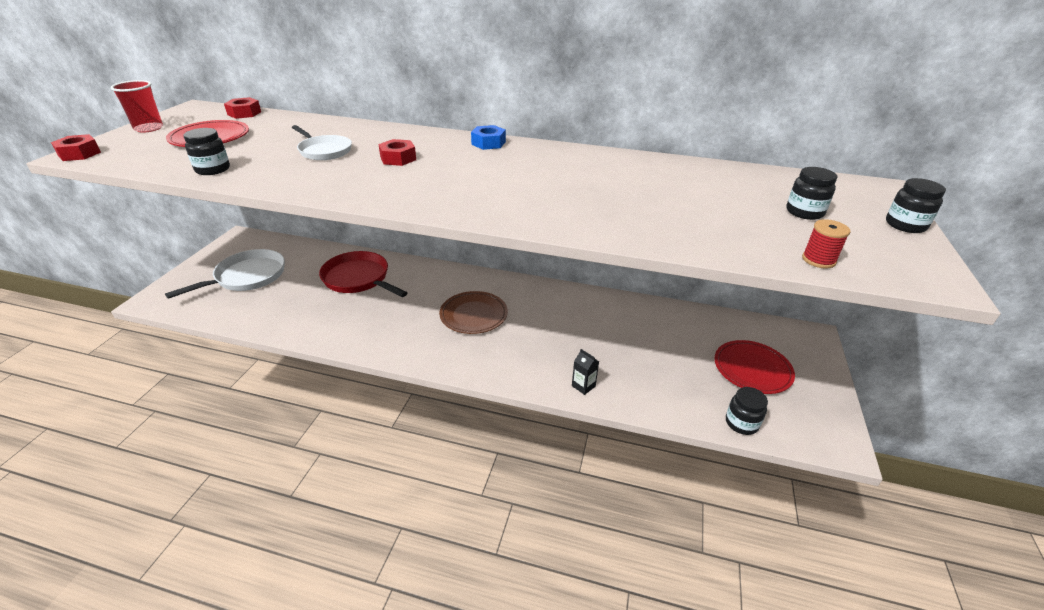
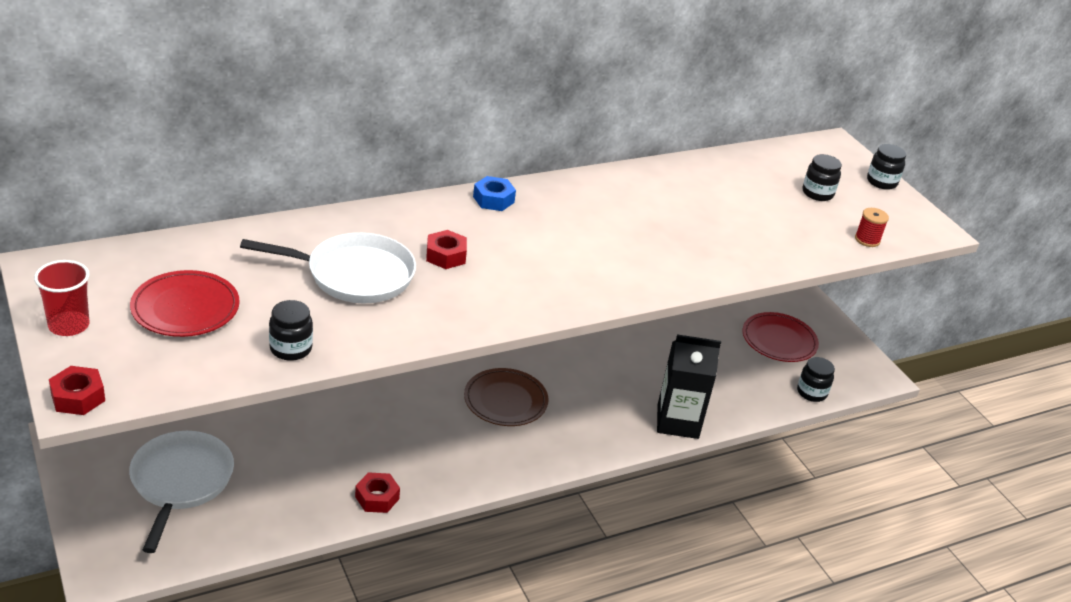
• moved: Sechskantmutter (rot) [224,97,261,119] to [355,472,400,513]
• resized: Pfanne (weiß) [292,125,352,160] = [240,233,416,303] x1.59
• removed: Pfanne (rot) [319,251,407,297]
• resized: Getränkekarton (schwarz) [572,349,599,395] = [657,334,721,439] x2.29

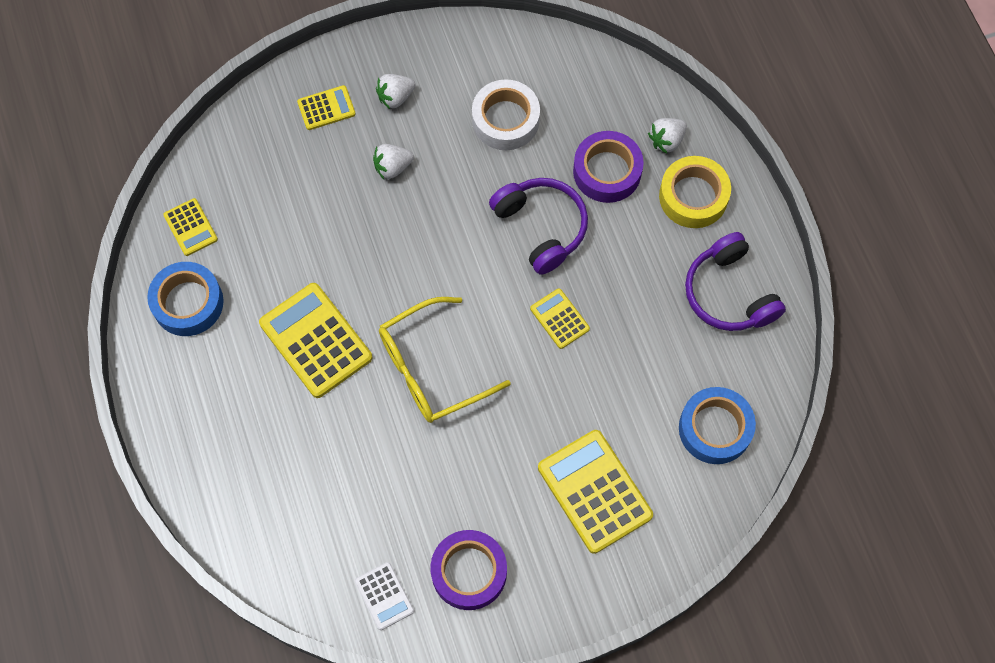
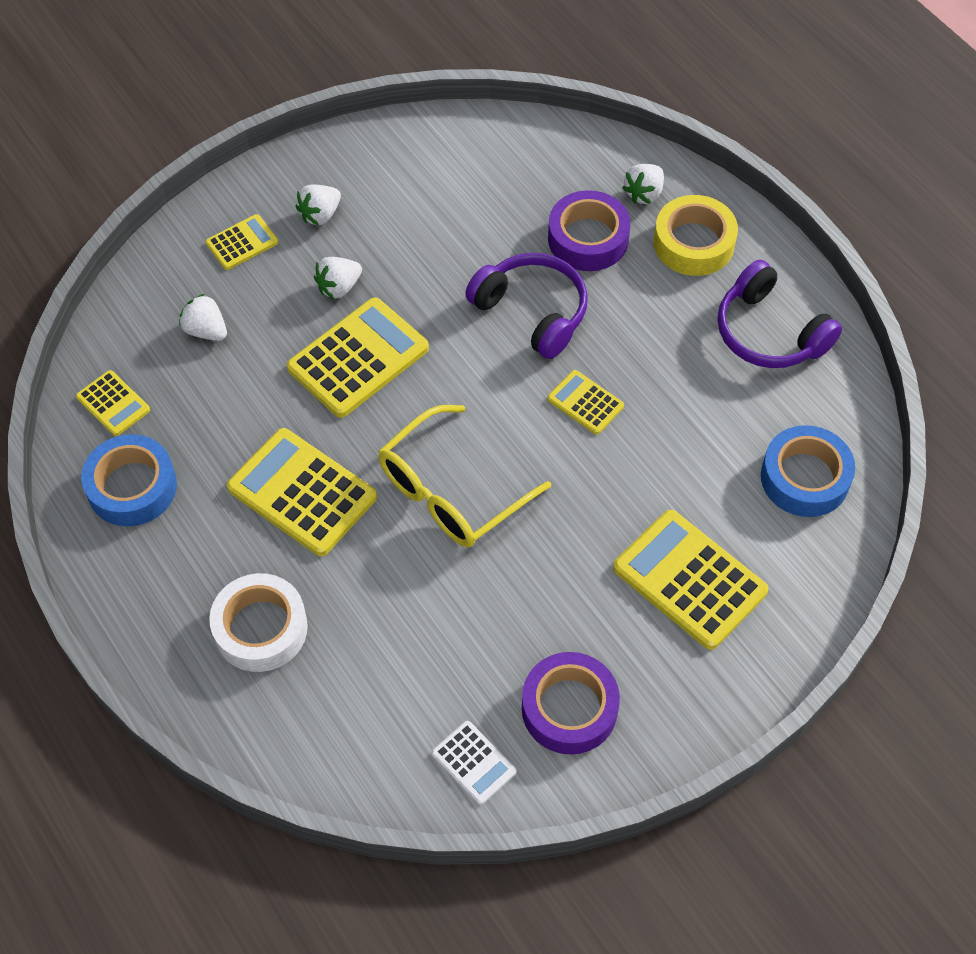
• moved: Klebeband (weiß) [472,79,540,150] to [209,573,308,672]
• added: Erdbeere (weiß) [179,294,227,341]
• added: Taschenrechner (gelb) [287,297,429,418]

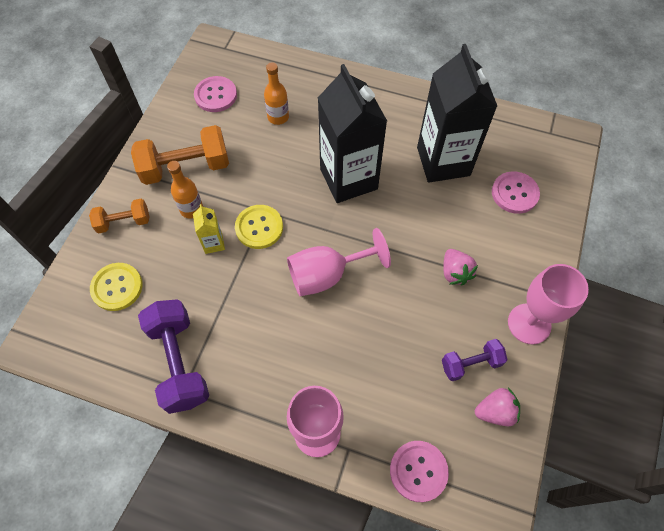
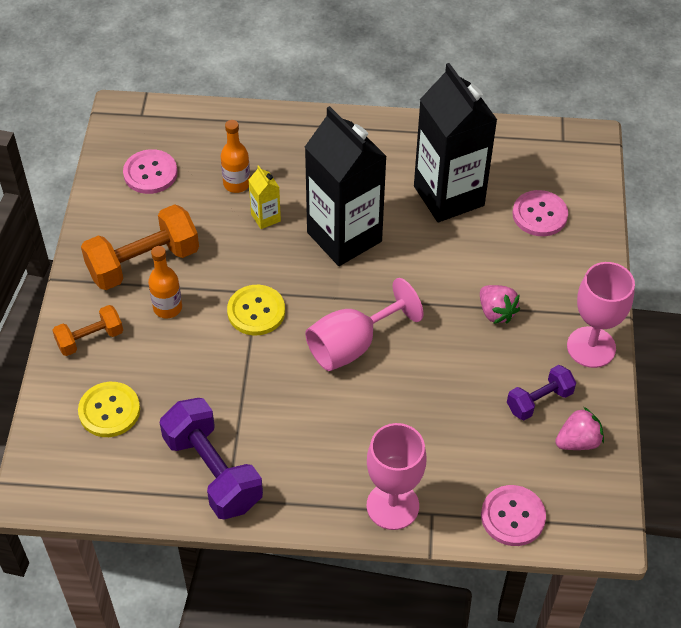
• moved: Getränkekarton (gelb) [193,204,225,254] to [249,165,281,229]

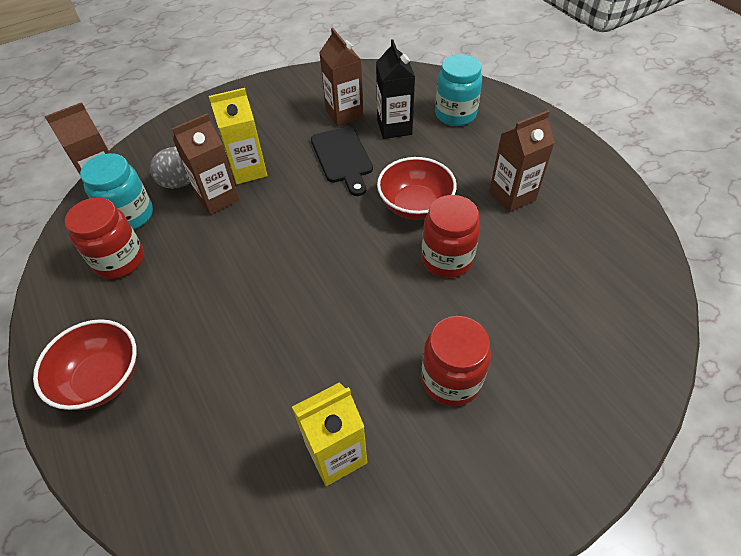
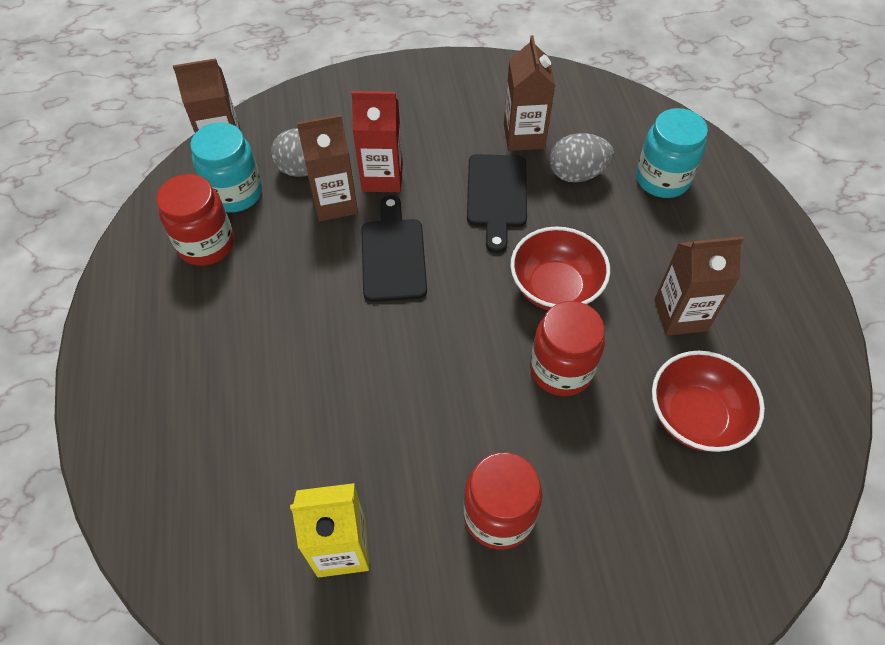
• moved: Schüssel (rot) [33,319,137,410] to [652,351,765,452]
• recoloured: Getränkekarton (gelb) [209,88,267,184] to Getränkekarton (rot) [351,91,403,192]
• replaced: Getränkekarton (schwarz) [376,39,415,139] to Ei (grau) [550,133,614,183]
• added: Schneidebrett (schwarz) [361,195,427,302]

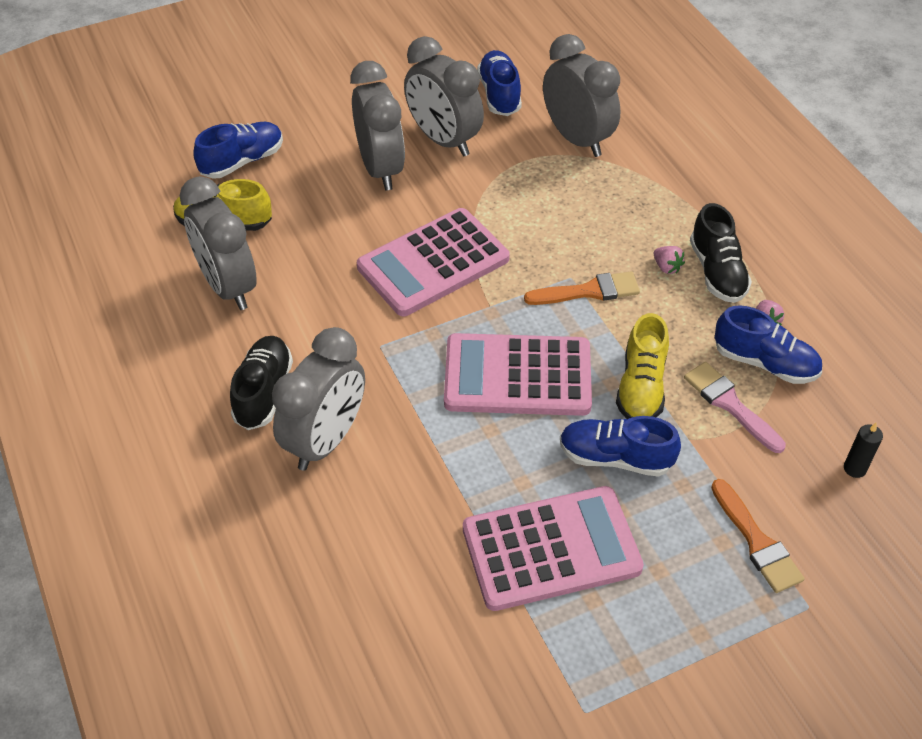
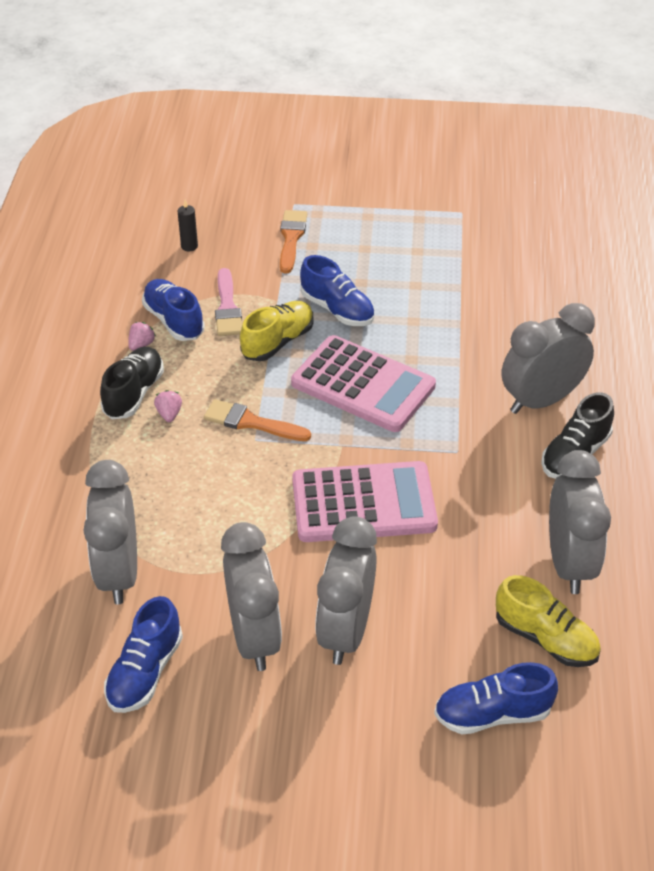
• removed: Taschenrechner (rosa) [463,486,644,611]

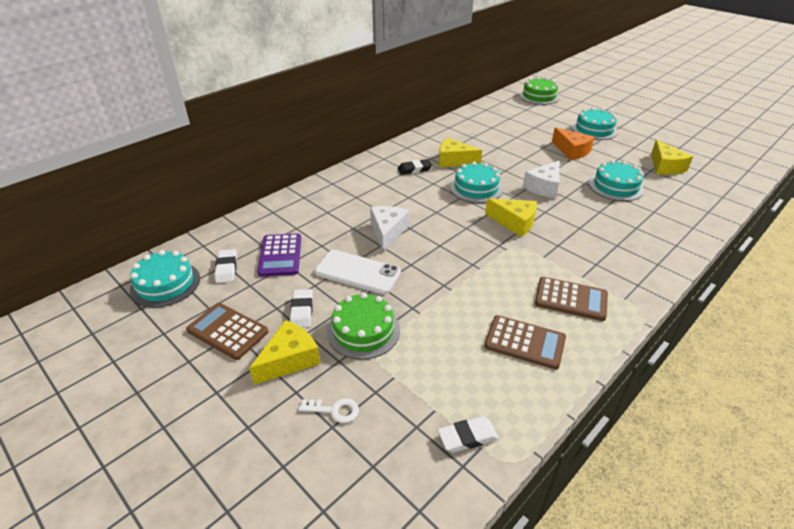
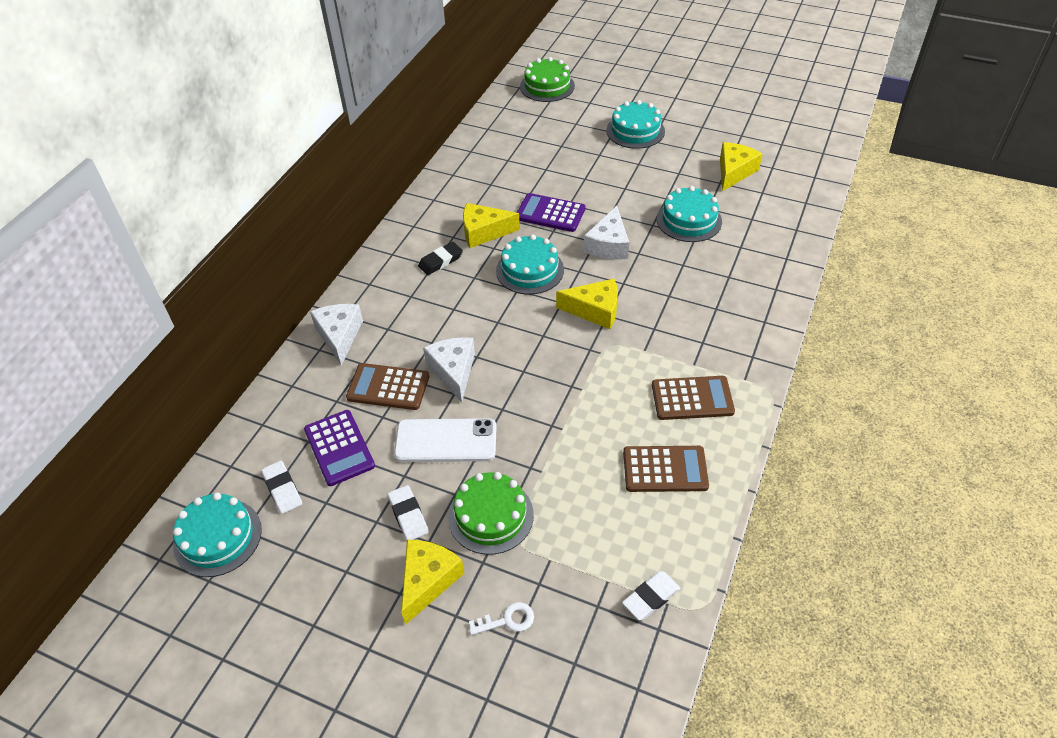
• moved: Taschenrechner (braun) [186,303,269,360] to [346,363,429,410]
• removed: Käse (orange) [552,128,595,160]
• turned: Käse (gelb) [651,140,693,175] = [720,142,763,191] 120 degrees counterclockwise
• added: Käse (weiß) [310,304,363,366]
• added: Taschenrechner (lila) [517,193,586,232]

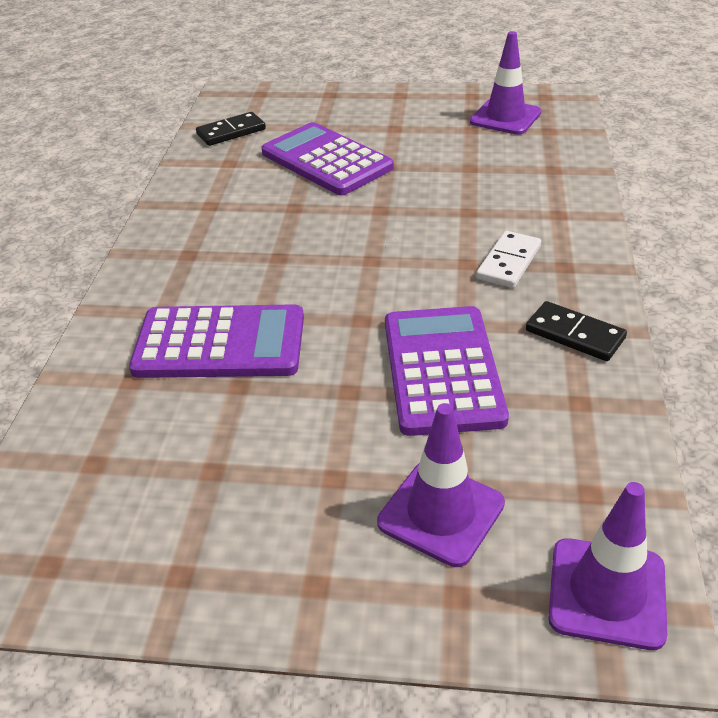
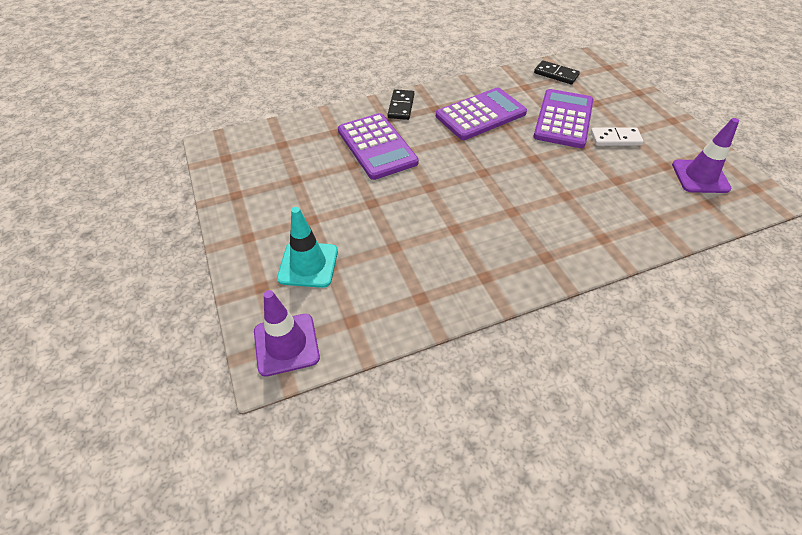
• recoloured: Leitkegel (lila) [377,403,505,567] to Leitkegel (türkis) [277,207,338,288]
• moved: Taschenrechner (lila) [385,306,509,436] to [436,87,527,140]
• moved: Dominostein (weiß) [476,231,541,288] to [591,127,644,146]
• moved: Dominostein (schwarz) [526,301,627,361] to [388,89,414,120]

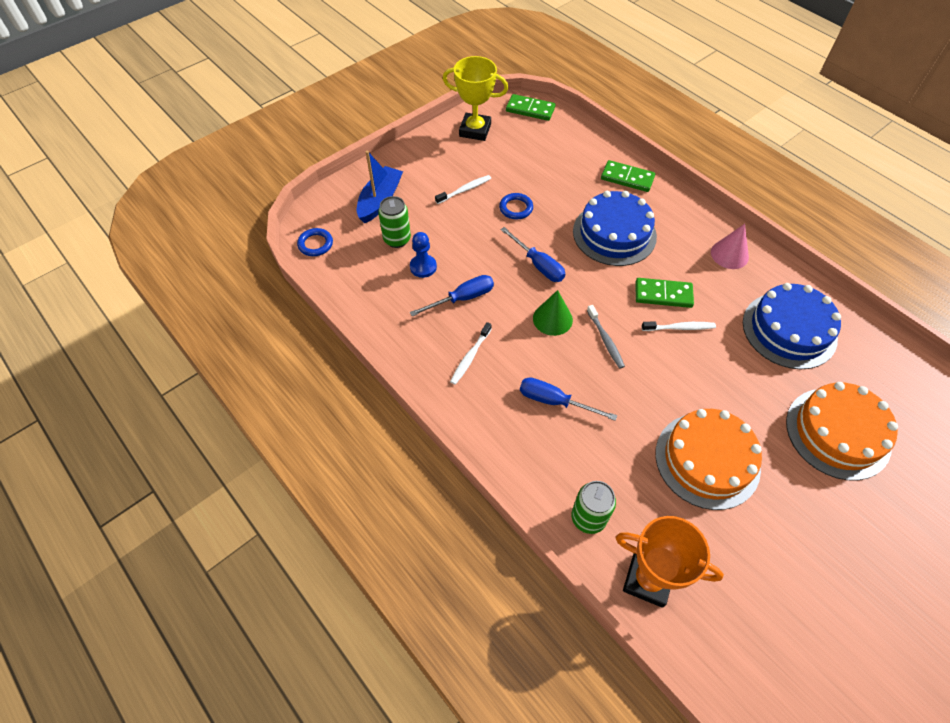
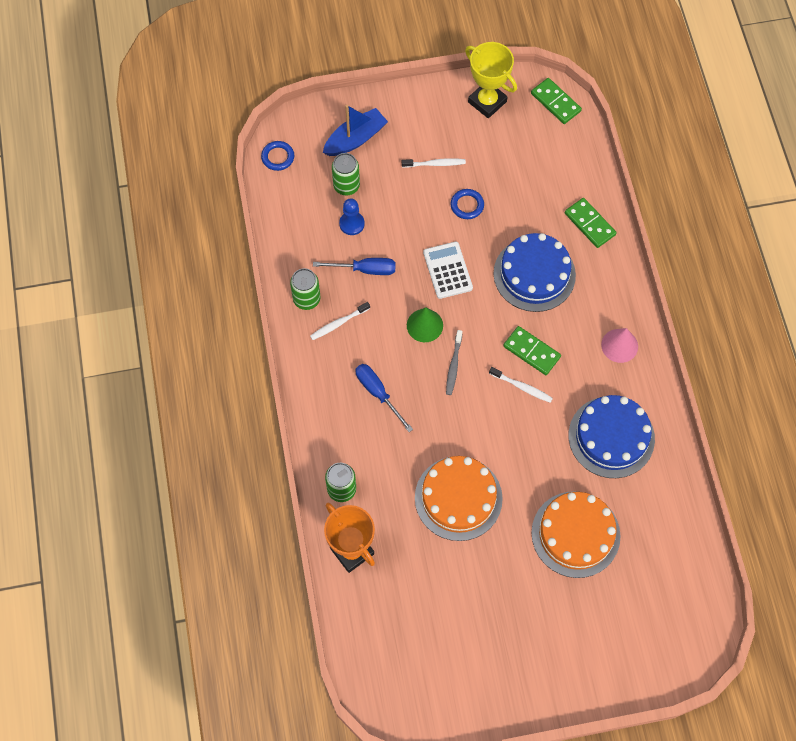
• replaced: Schraubenzieher (blau) [501,227,565,282] to Taschenrechner (weiß) [423,242,473,299]
• added: Dose (grün) [290,268,320,310]

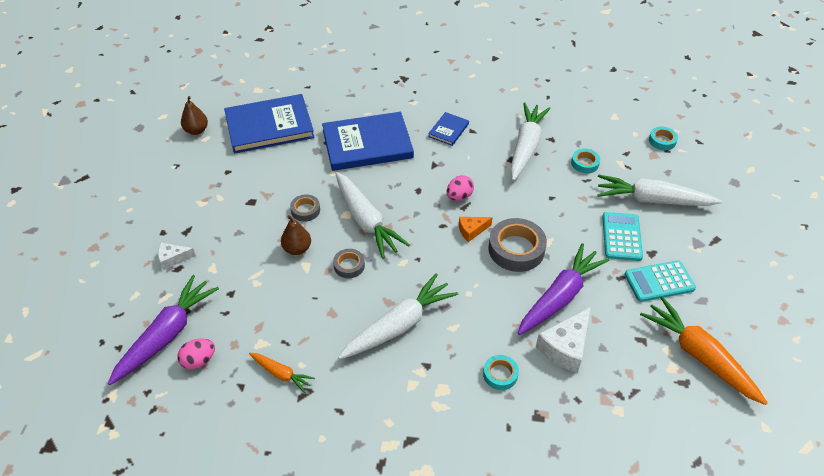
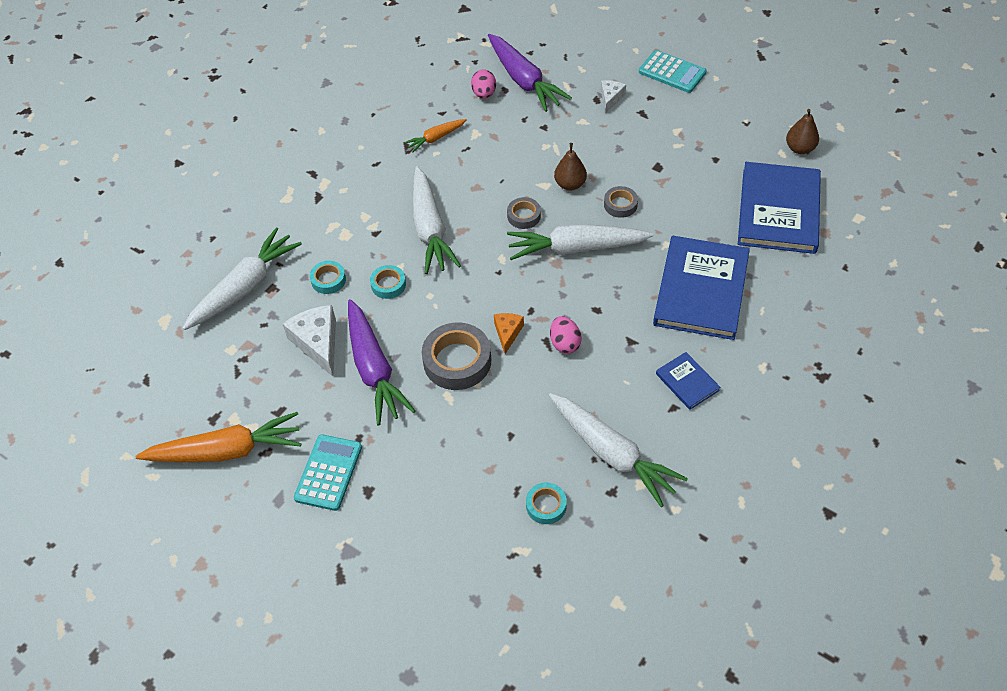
• moved: Karotte (weiß) [597,175,722,206] to [183,228,302,330]
• moved: Taschenrechner (türkis) [602,212,643,261] to [639,50,706,93]
• moved: Klebeband (türkis) [649,127,678,150] to [370,265,406,299]

